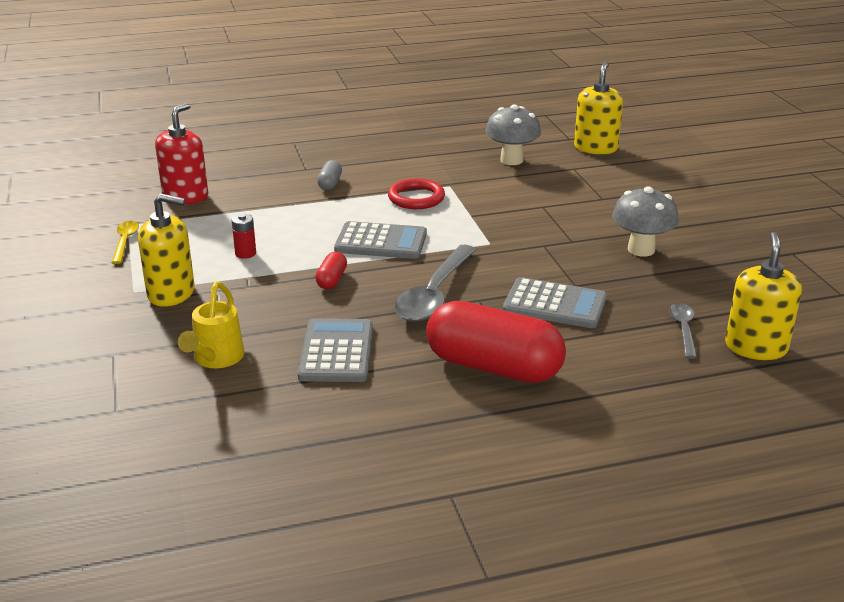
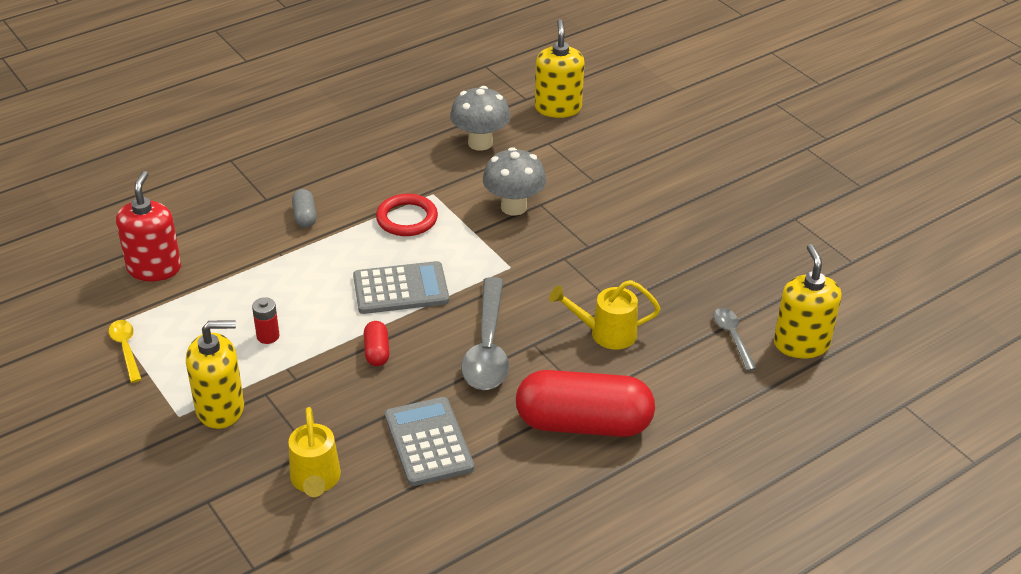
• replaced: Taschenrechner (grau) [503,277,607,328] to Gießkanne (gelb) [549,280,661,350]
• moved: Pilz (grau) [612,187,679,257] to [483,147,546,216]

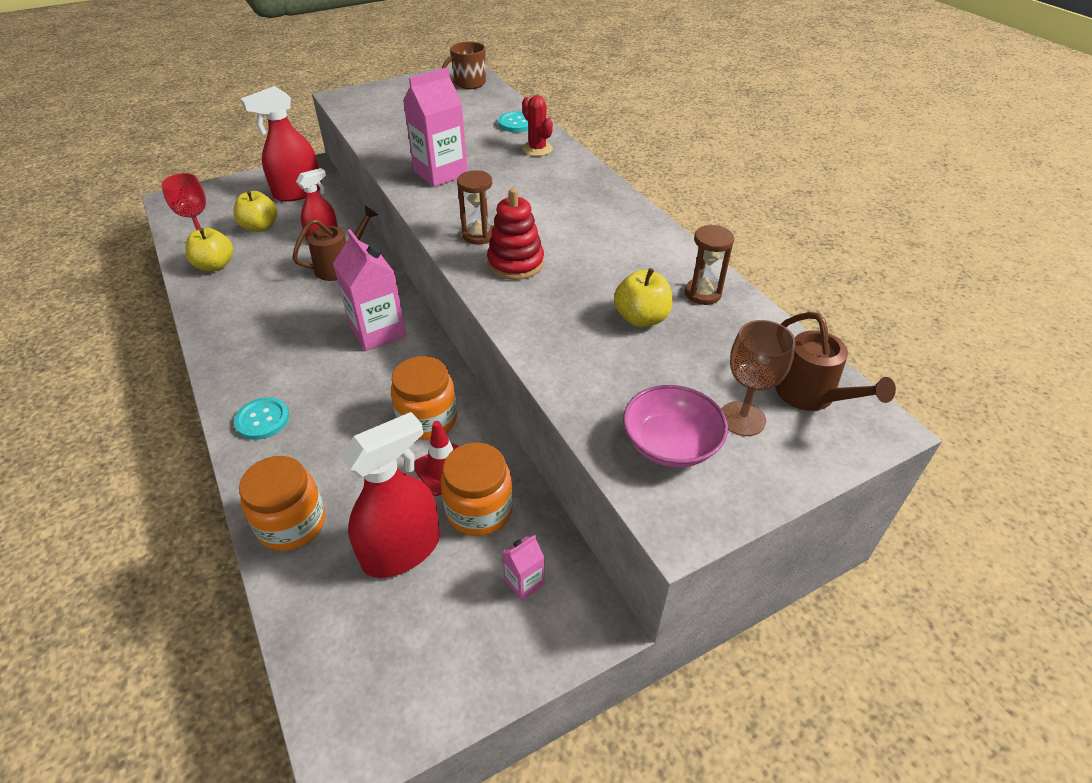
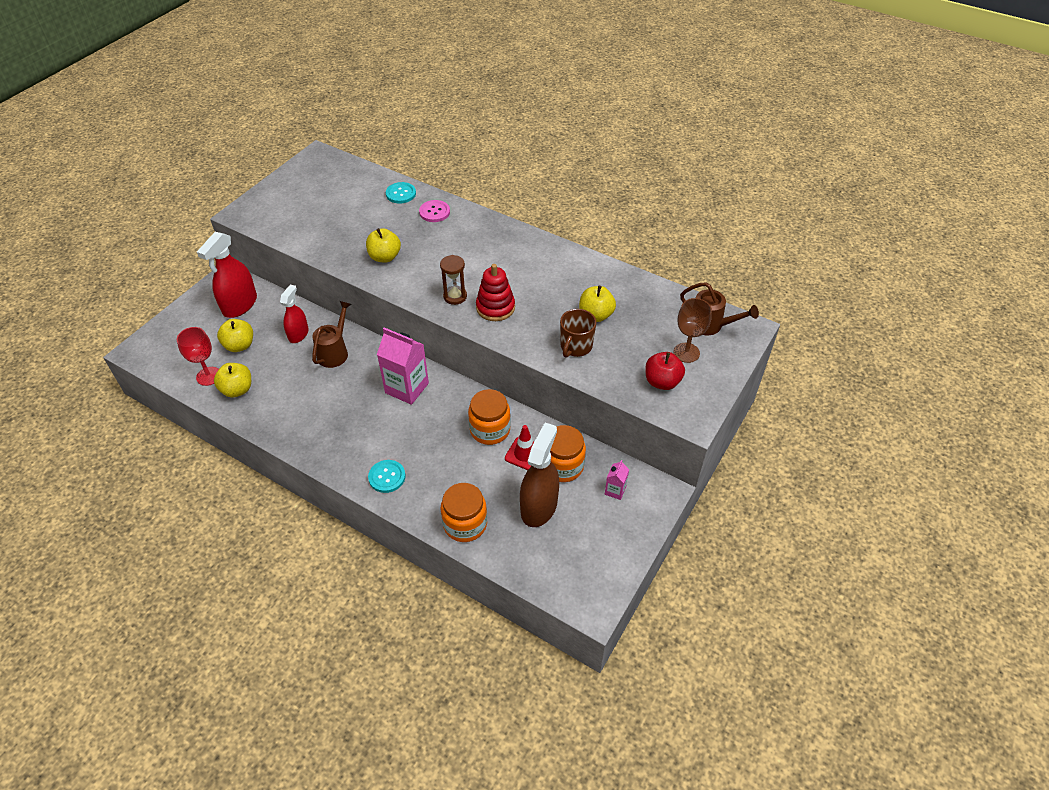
• recoloured: Sprühflasche (rot) [341,412,440,578] to Sprühflasche (braun) [520,423,559,527]
• replaced: Getränkekarton (rosa) [403,67,468,187] to Apfel (gelb) [366,228,401,262]
• moved: Tasse (braun) [442,41,486,89] to [560,309,596,358]
• replaced: Kaktus (rot) [522,95,553,156] to Knopf (rosa) [419,200,450,222]
• replaced: Schüssel (rosa) [623,385,728,467] to Apfel (rot) [645,352,685,390]
• removed: Sanduhr (braun) [685,224,734,305]

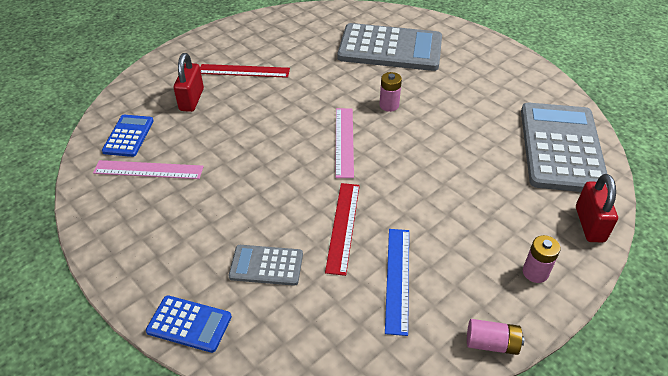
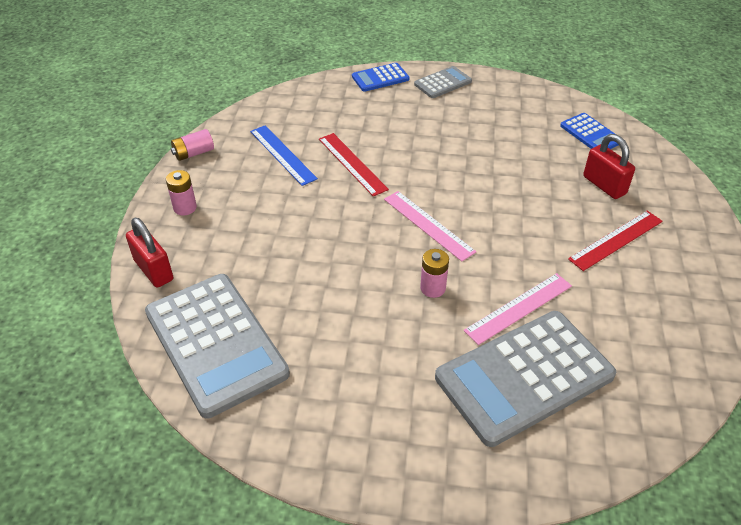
• moved: Lineal (rosa) [93,160,204,179] to [464,273,572,345]
• moved: Taschenrechner (grau) [229,245,303,286] to [414,66,472,98]

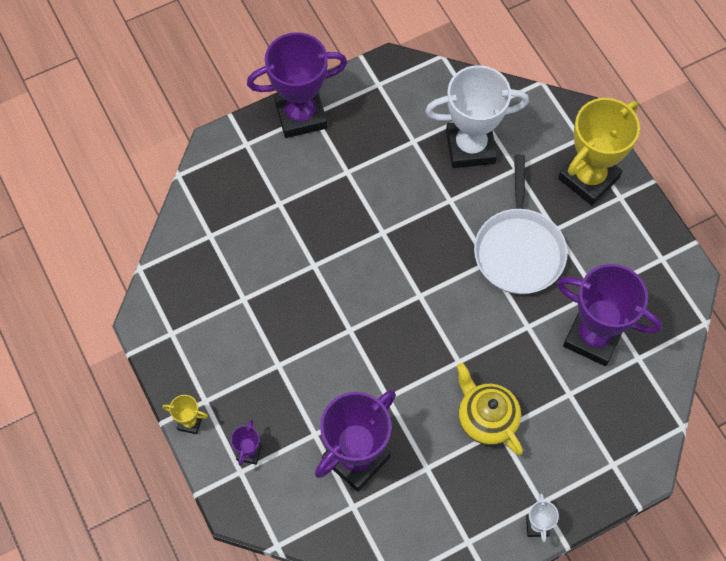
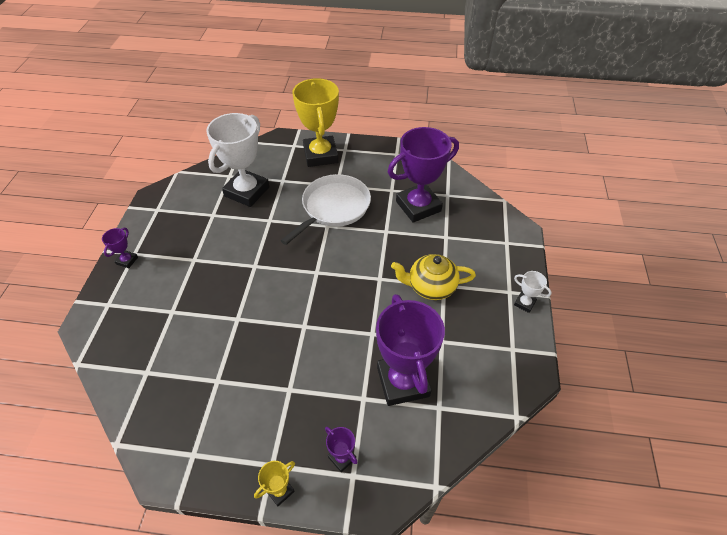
• resized: Pokal (lila) [247,32,347,138] = [102,228,138,268] x0.43
• turned: Pfanne (weiß) [474,154,568,294] = [281,174,371,245] 90 degrees counterclockwise

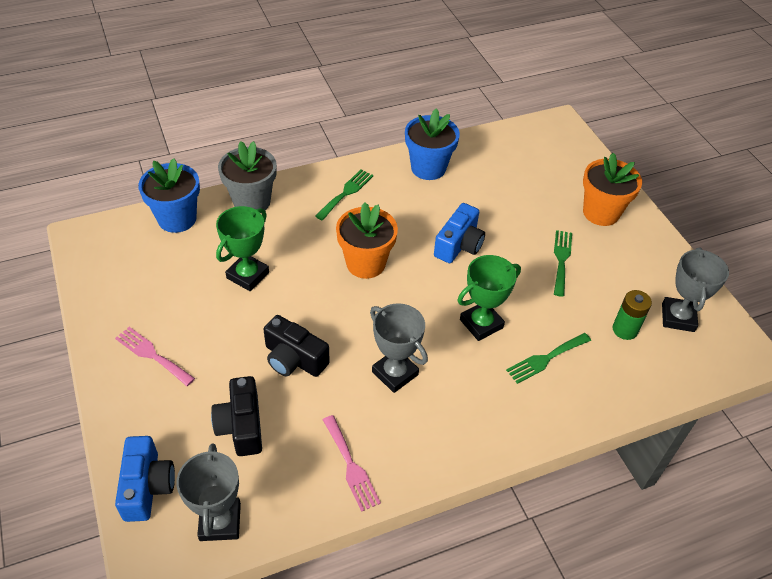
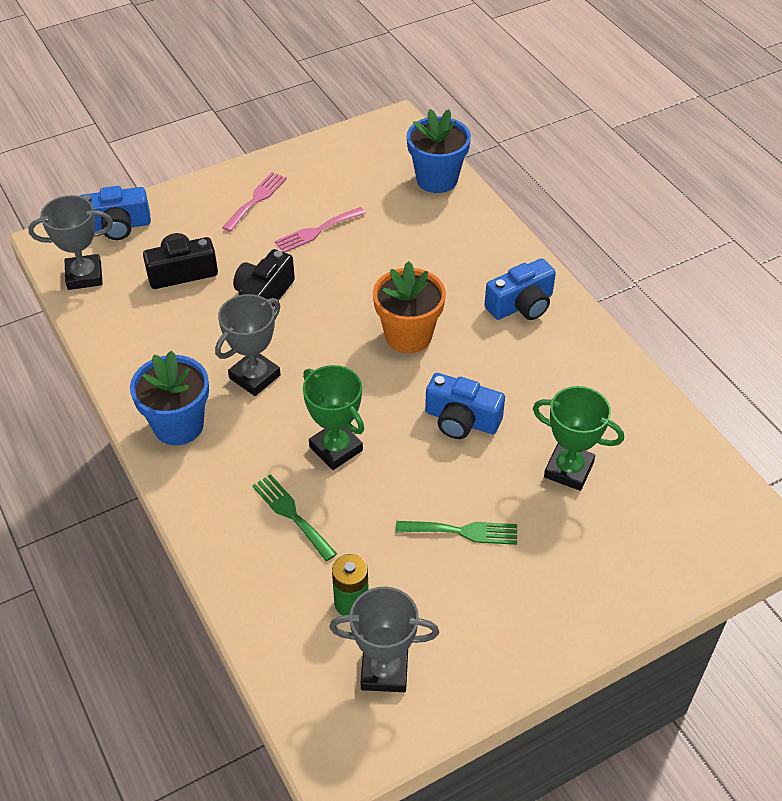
• moved: Pokal (grün) [216,206,269,291] to [533,386,624,491]
• removed: Blumentopf (grau) [218,141,277,210]
• replaced: Gabel (grün) [315,169,373,220] to Kamera (blau) [485,258,556,320]
• moved: Gabel (rosa) [323,415,381,512] to [275,207,366,253]
• moved: Blumentopf (blau) [405,108,460,180] to [130,351,209,445]
• removed: Blumentopf (orange) [583,153,642,226]

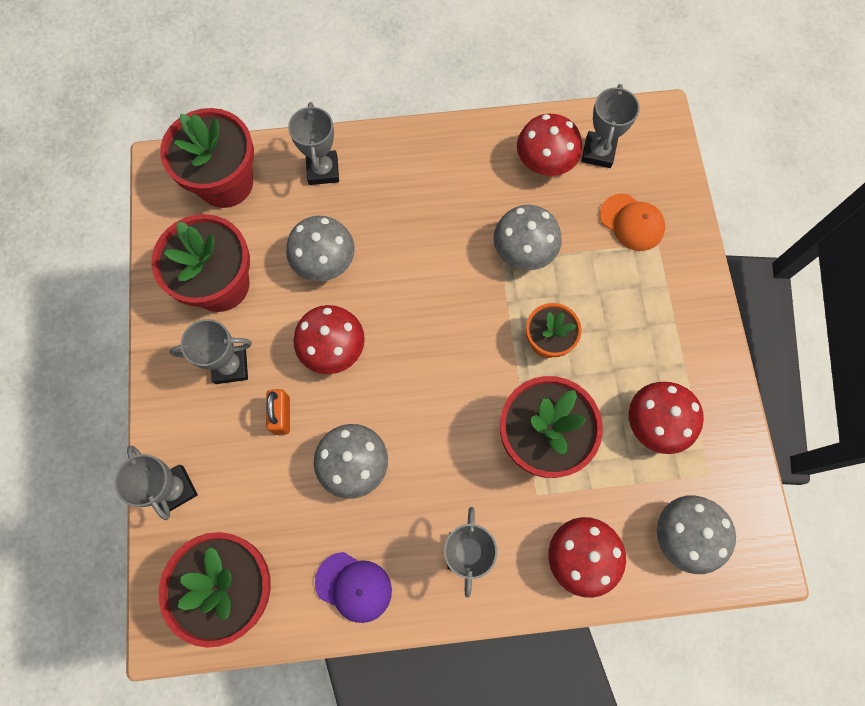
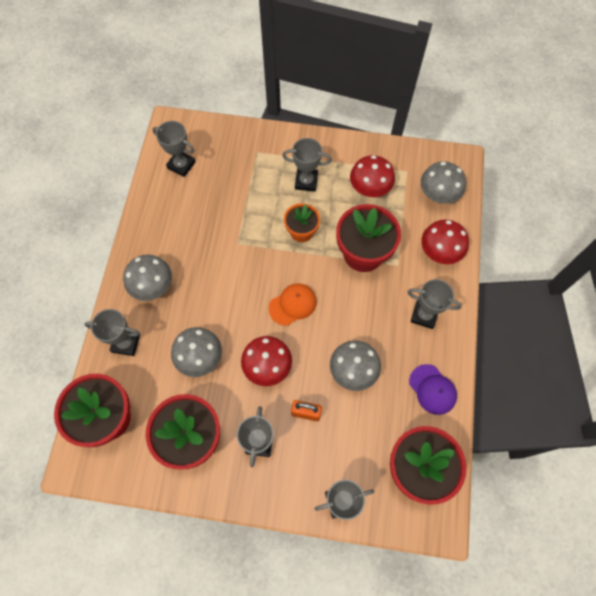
• turned: Kappe (lila) [315,552,392,623] = [409,364,457,415] 105 degrees clockwise
• moved: Pilz (grau) [493,205,562,270] to [123,255,172,301]
• removed: Pilz (rot) [517,114,582,176]
• moved: Kappe (orange) [600,193,665,251] to [269,283,317,326]
• added: Pokal (grau) [282,138,332,192]

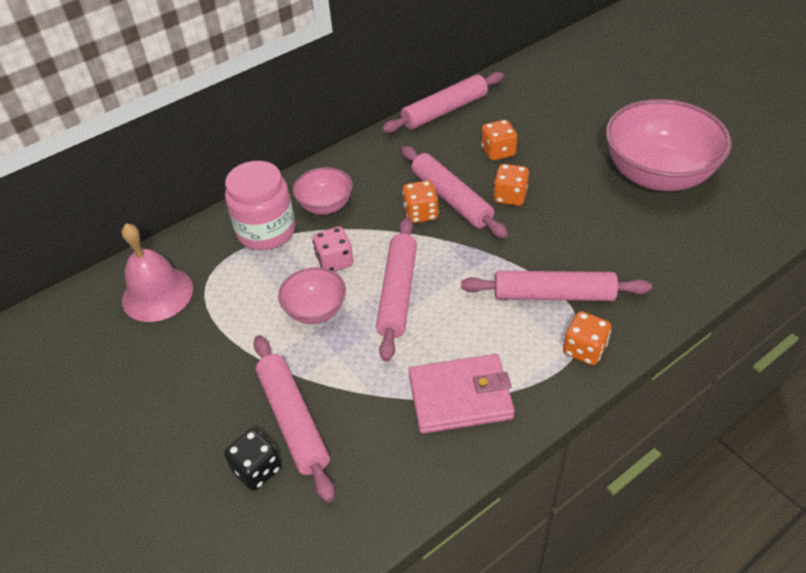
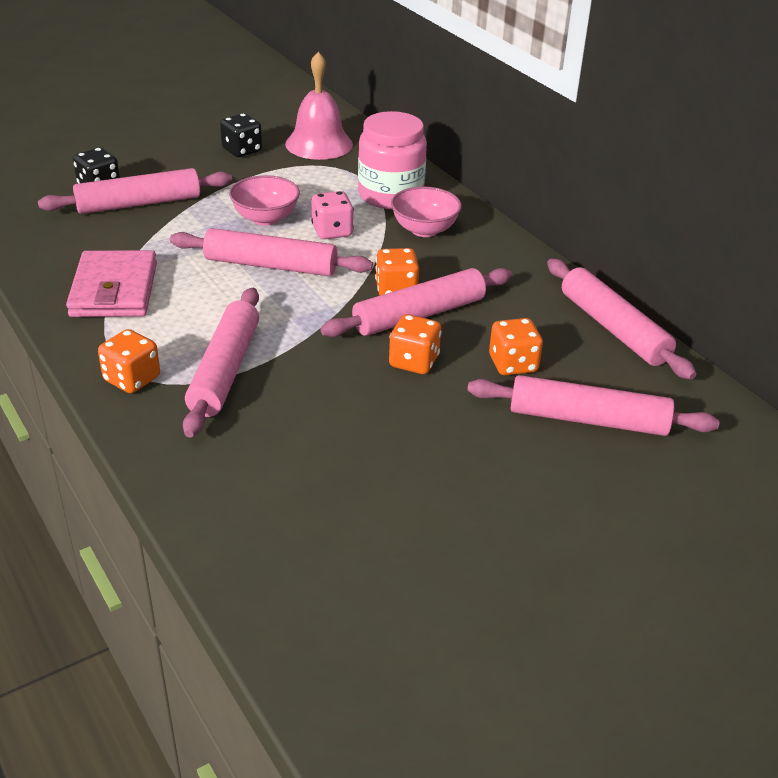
• removed: Schüssel (rosa) [606,99,732,191]
• added: Spielwürfel (schwarz) [220,113,262,157]
• added: Nudelholz (rosa) [467,375,719,436]

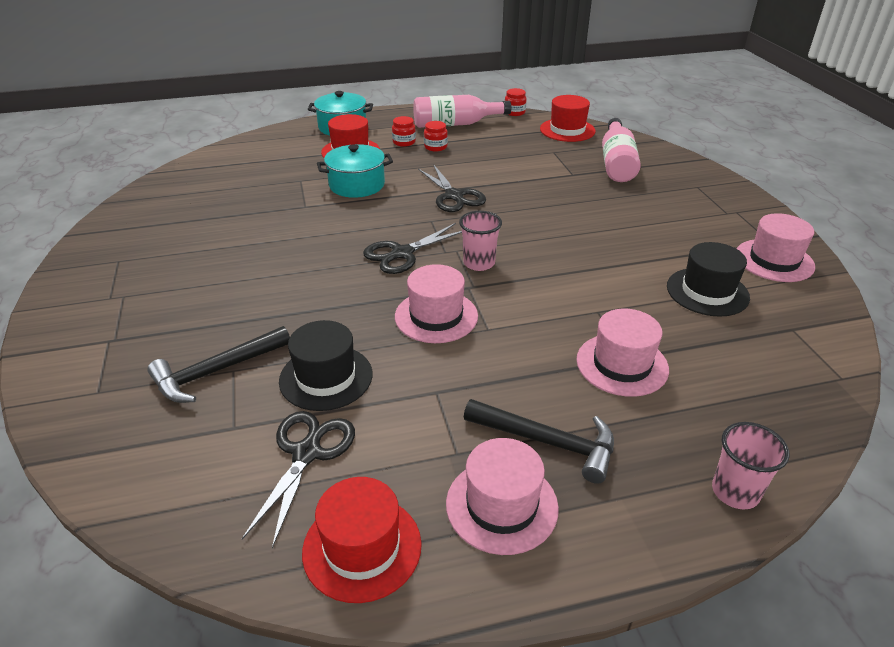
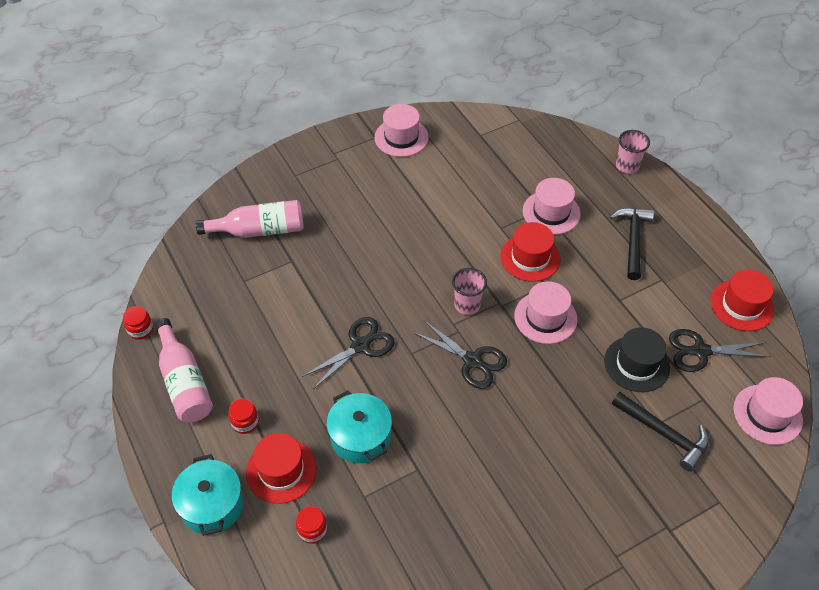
• moved: Einmachglas (rot) [424,121,448,152] to [296,506,327,544]
• moved: Hut (rosa) [446,438,559,555] to [733,377,803,445]
• moved: Hut (rot) [540,95,596,142] to [500,222,561,282]
• removed: Hut (schwarz) [667,242,750,317]

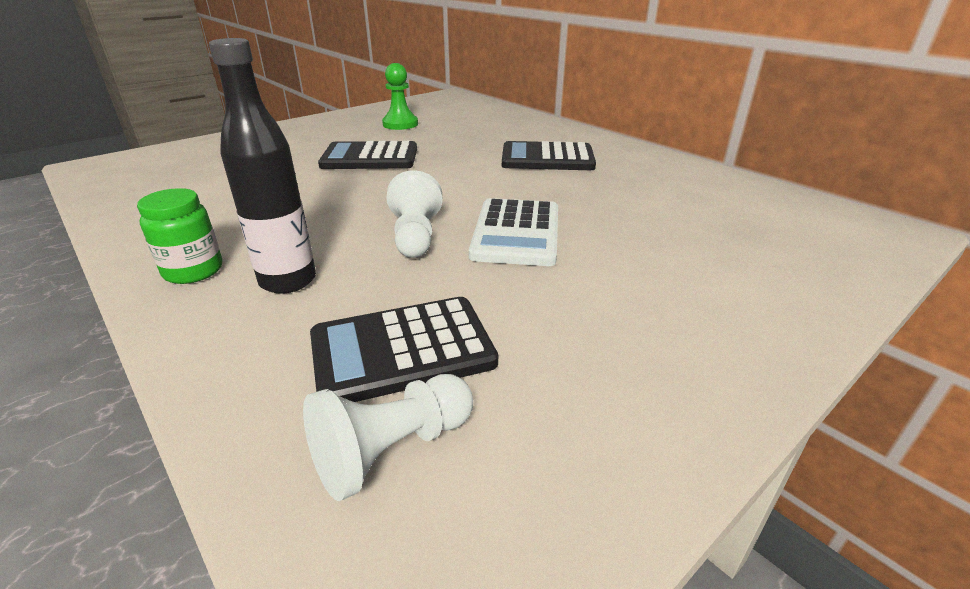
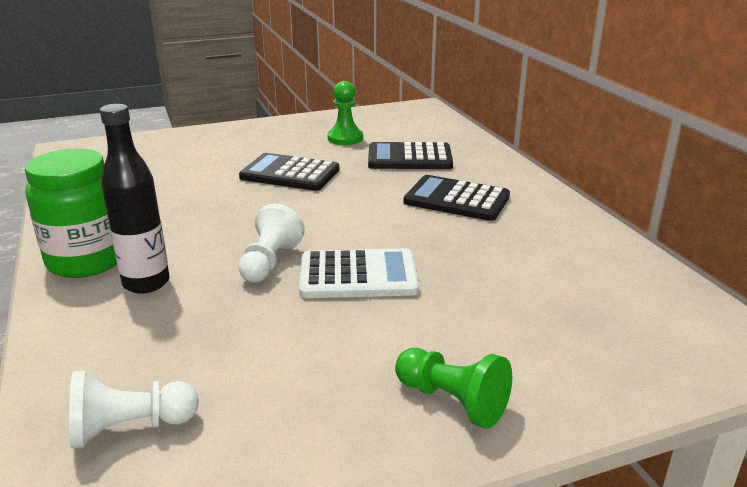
• resized: Einmachglas (grün) [137,188,222,284] = [25,149,117,278] x1.69
• moved: Taschenrechner (schwarz) [310,297,498,402] to [368,142,453,169]
• turned: Taschenrechner (weiß) [469,198,558,266] = [299,248,419,298] 120 degrees counterclockwise
• added: Bauer (grün) [395,348,512,429]

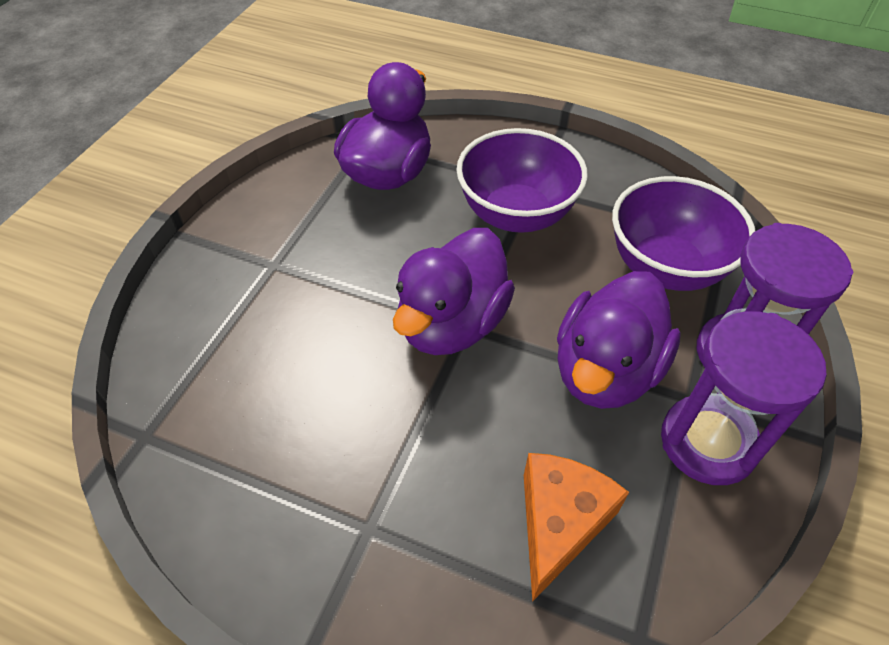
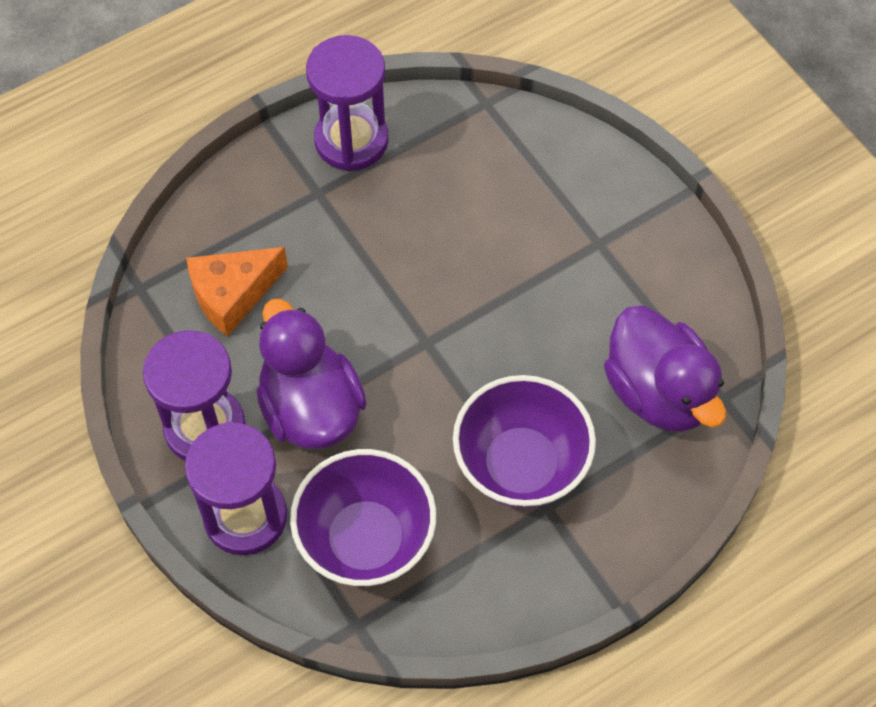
• removed: Ente (lila) [393,228,515,355]
• turned: Käse (orange) [524,453,629,602] = [186,247,288,336] 90 degrees clockwise
• added: Sanduhr (lila) [306,35,389,171]

